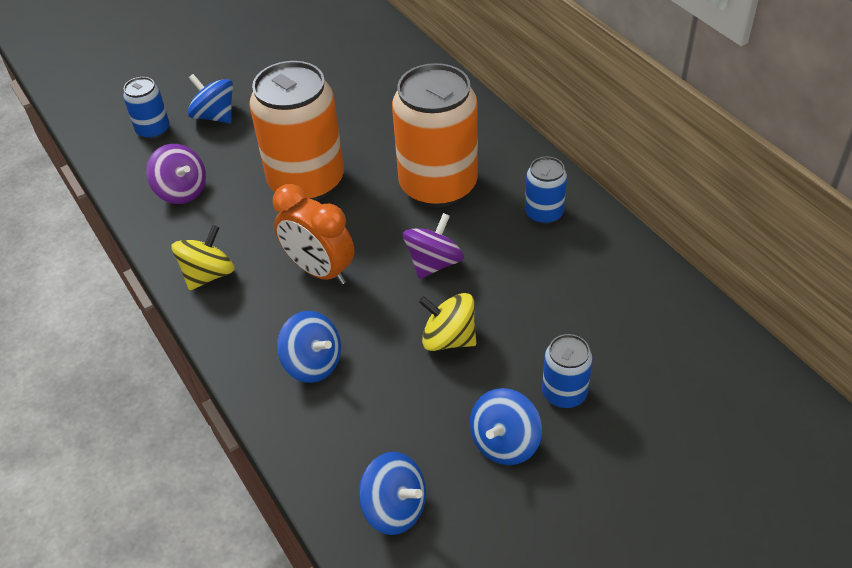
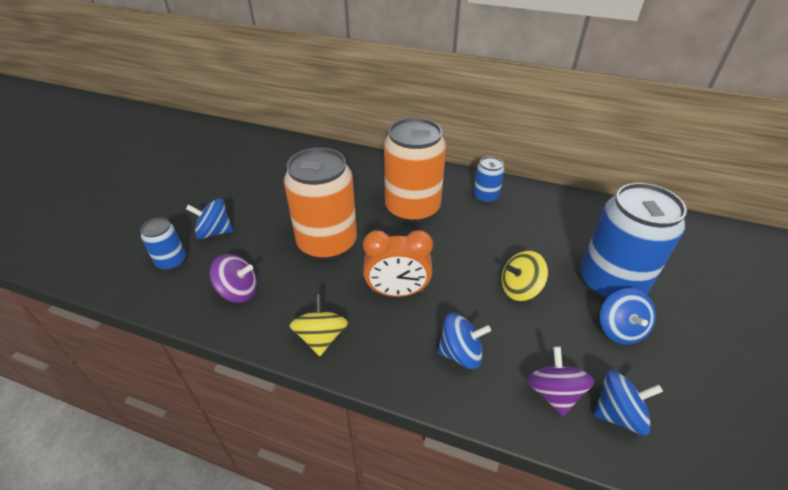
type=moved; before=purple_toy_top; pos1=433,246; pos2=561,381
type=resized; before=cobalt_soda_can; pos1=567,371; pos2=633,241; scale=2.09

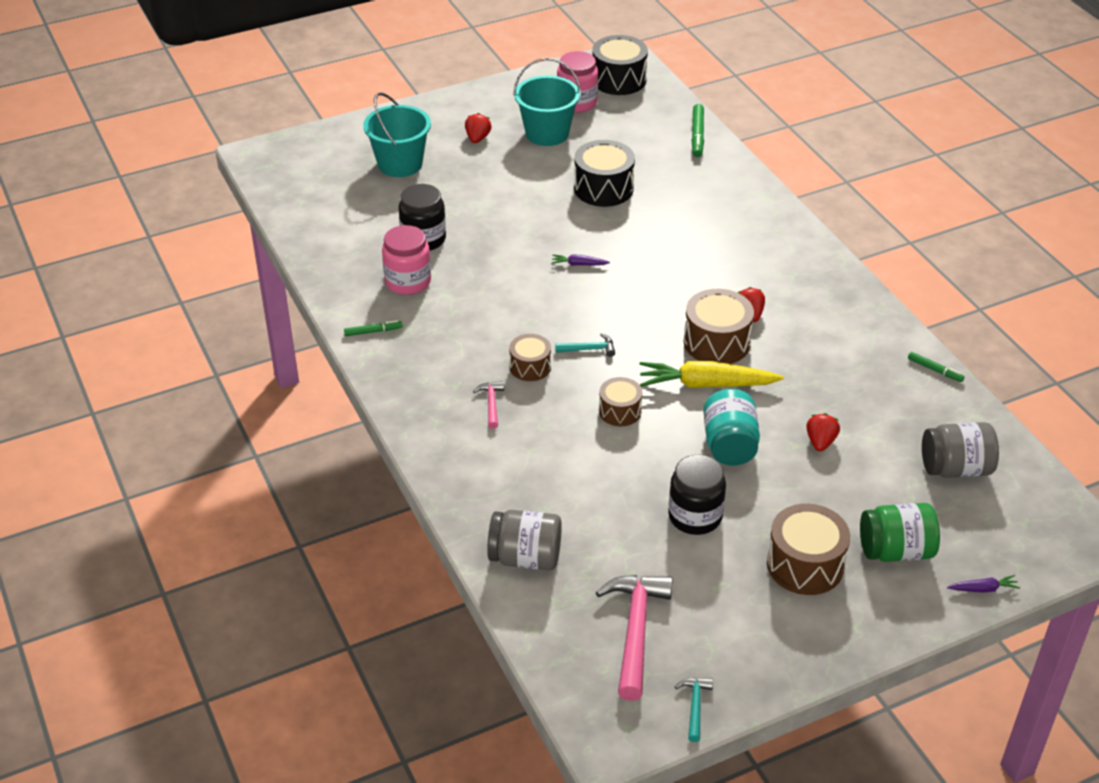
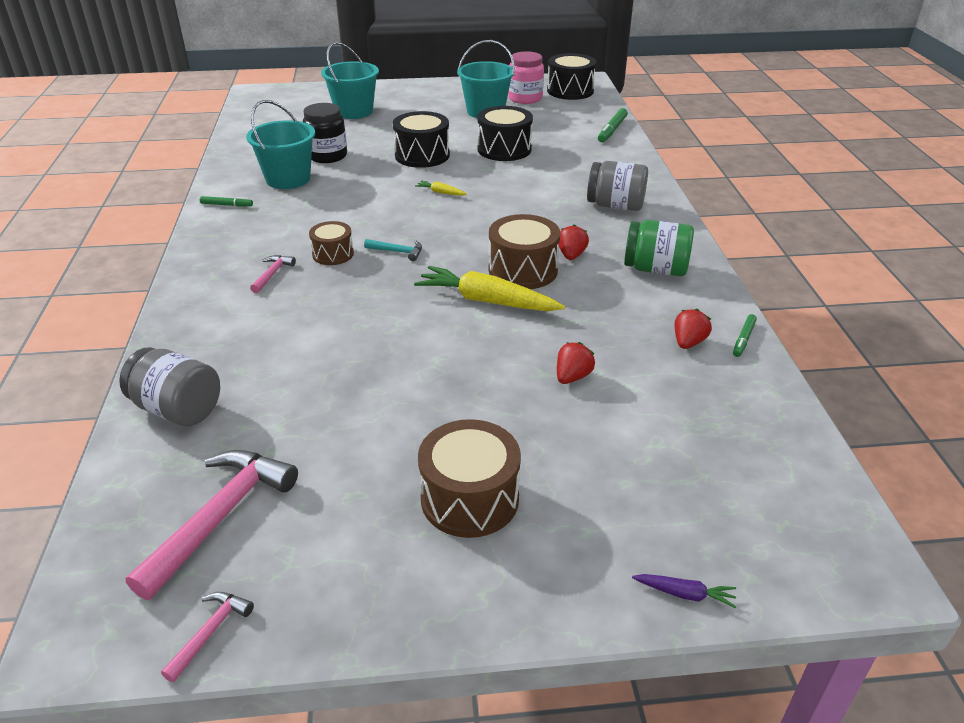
type=replaced; before=pink_preserve_jar; after=turquoise_pail; pos1=406,260; pos2=280,144
type=moved; before=scarlet_strawberry; pos1=478,128; pos2=693,329
type=recoloured; before=purple_toy_carrot; after=bright_yellow_toy_carrot; pos1=580,259; pos2=441,188
type=removed; before=russet_toy_drum; pos1=621,401
type=removed; before=ebony_preserve_jar; pos1=697,495
type=recoloured; before=turquoise_claw_hammer; after=pink_claw_hammer; pos1=694,710; pos2=207,637
type=removed; before=turquoise_preserve_jar; pos1=731,427
type=moved; before=emerald_preserve_jar; pos1=900,532; pos2=659,248
type=turned; before=emerald_felt_pen; pos1=936,367; pos2=745,335; turn=60
type=moved; before=ash-grey_preserve_jar; pos1=960,450; pos2=617,186
type=added; after=ebony_toy_drum; pos2=421,139

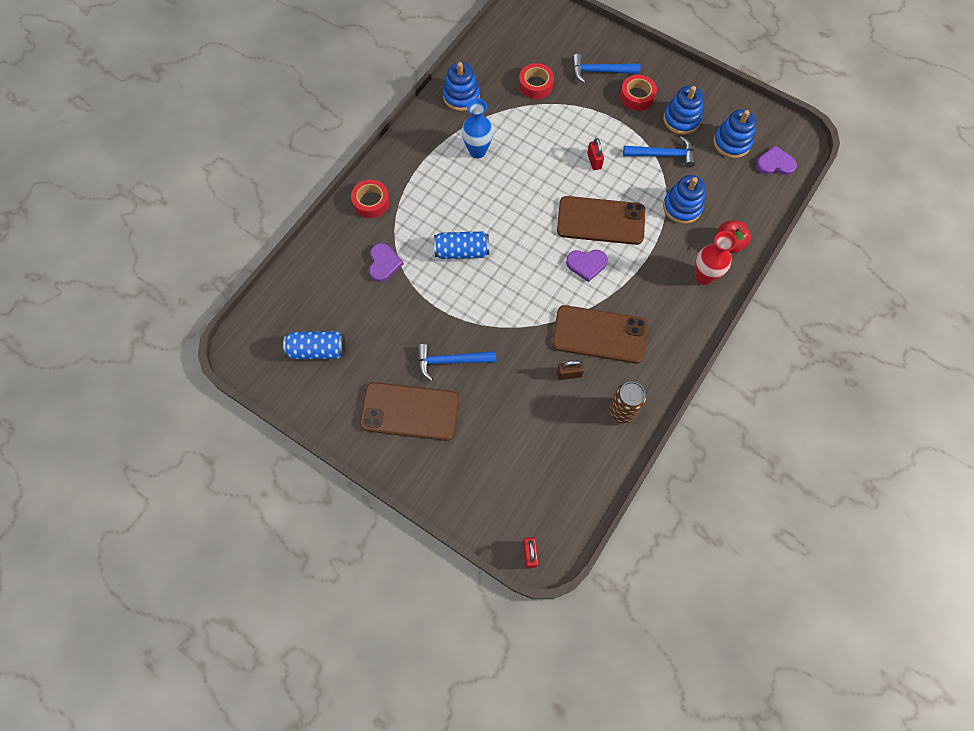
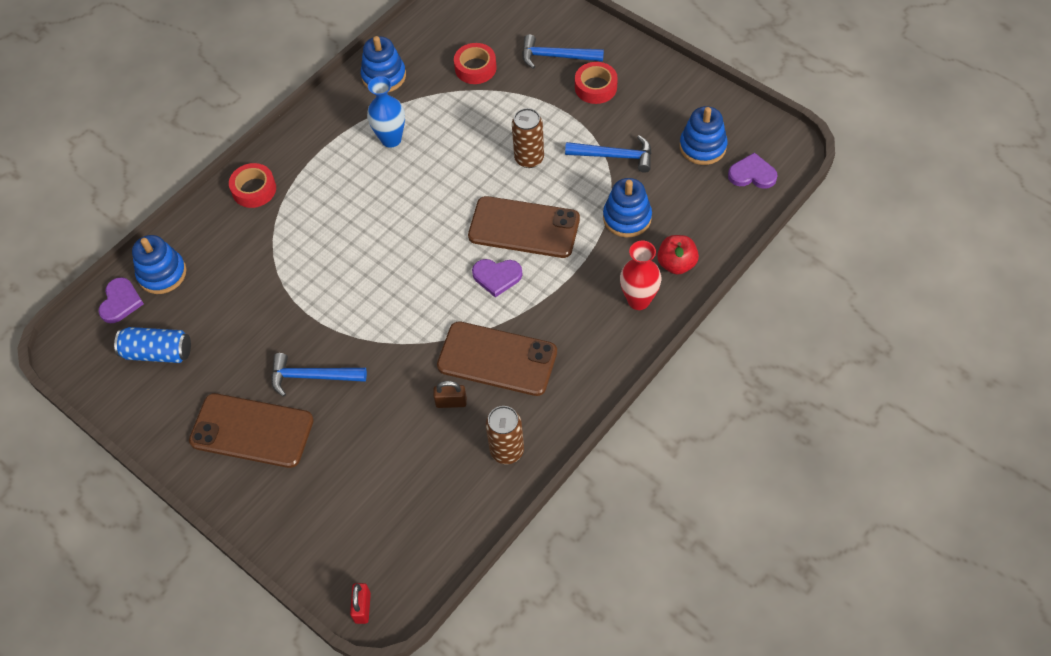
type=moved; before=purple_heart; pos1=386,262; pos2=121,300
type=removed; before=cobalt_soda_can; pos1=461,245
type=replaced; before=scarlet_padlock; after=russet_soda_can; pos1=595,154; pos2=528,138
type=moved; before=cobalt_stacking_rings; pos1=683,110; pos2=159,264

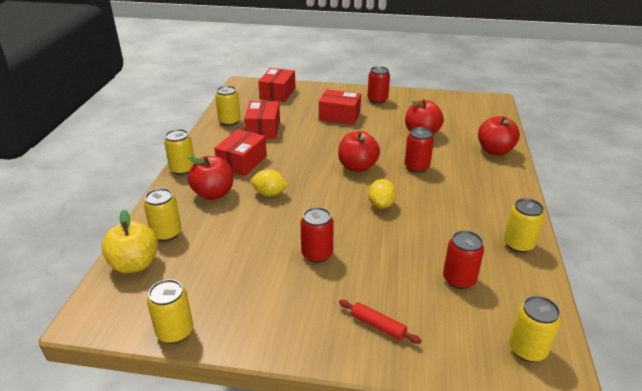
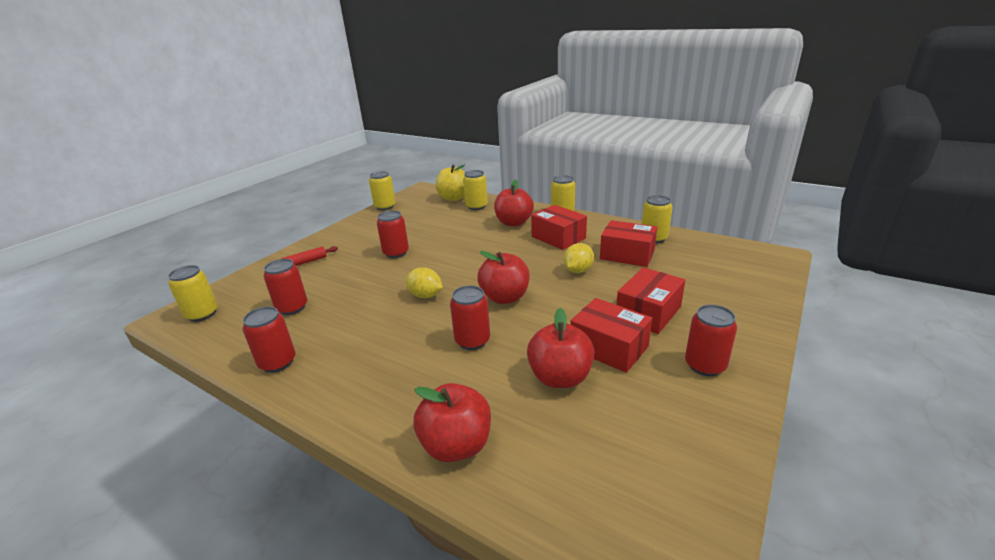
type=moved; before=bright_yellow_toy_lemon; pos1=269,182; pos2=578,258
type=moved; before=scarlet_box; pos1=276,85; pos2=611,335
type=recoloured; before=bright_yellow_soda_can; after=scarlet_soda_can; pos1=524,225; pos2=268,339

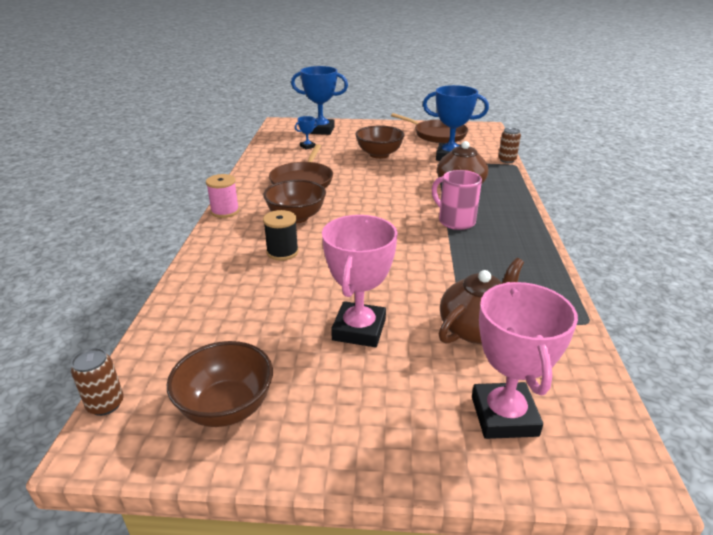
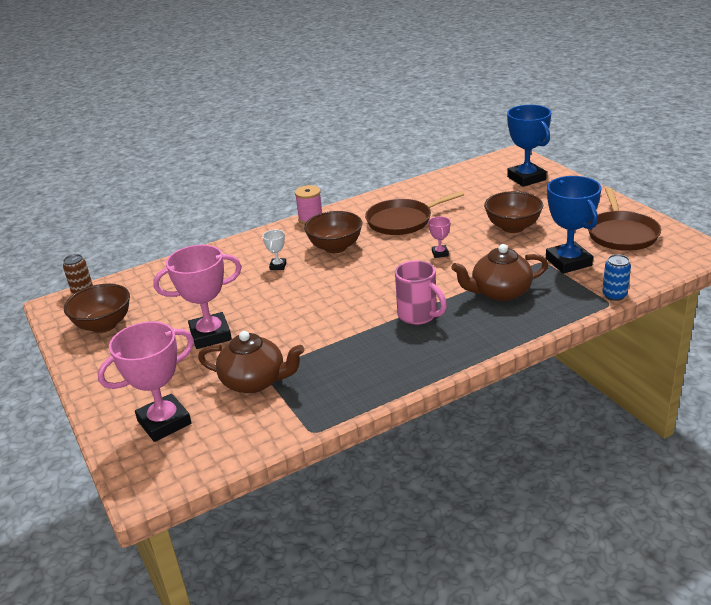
type=replaced; before=ebony_spool; after=white_prize_cup; pos1=281,235; pos2=274,250
type=removed; before=cobalt_prize_cup; pos1=306,133
type=turned; before=pink_mug; pos1=457,200; pos2=421,292; turn=120
type=recoloured; before=russet_soda_can; after=cobalt_soda_can; pos1=509,145; pos2=616,277
type=added; after=pink_prize_cup; pos2=439,237

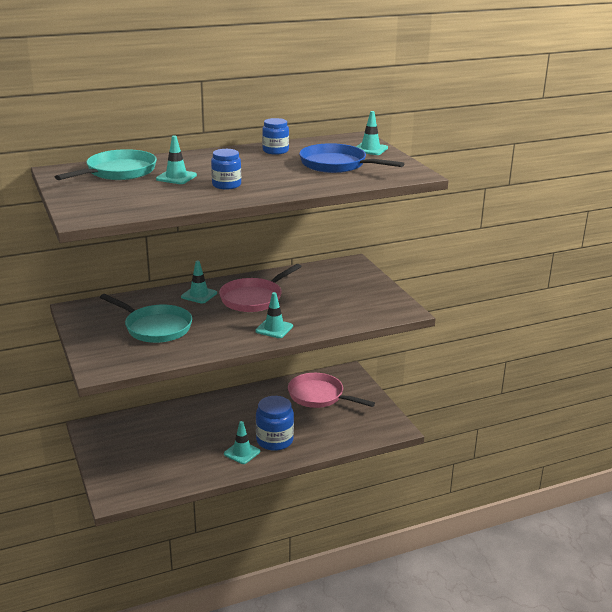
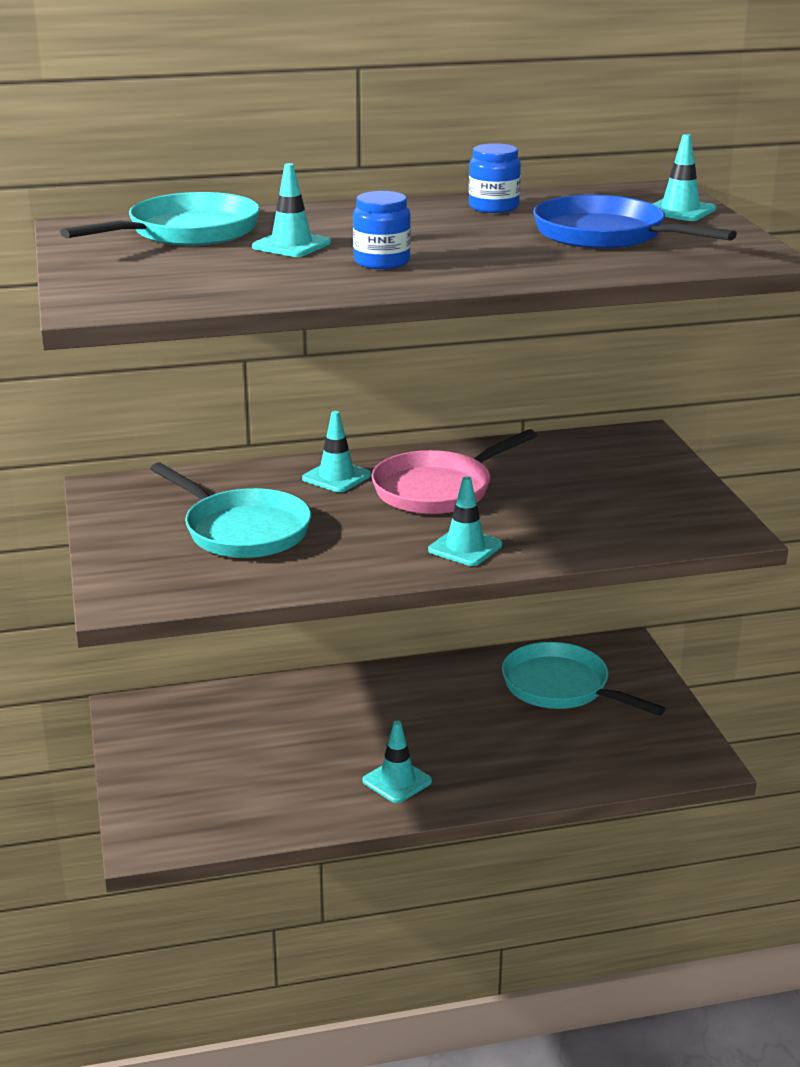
type=removed; before=cobalt_preserve_jar; pos1=275,423
type=recoloured; before=pink_pan; after=turquoise_pan; pos1=331,390; pos2=584,679

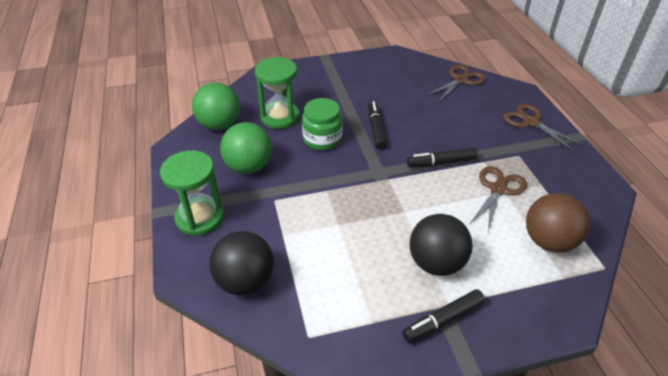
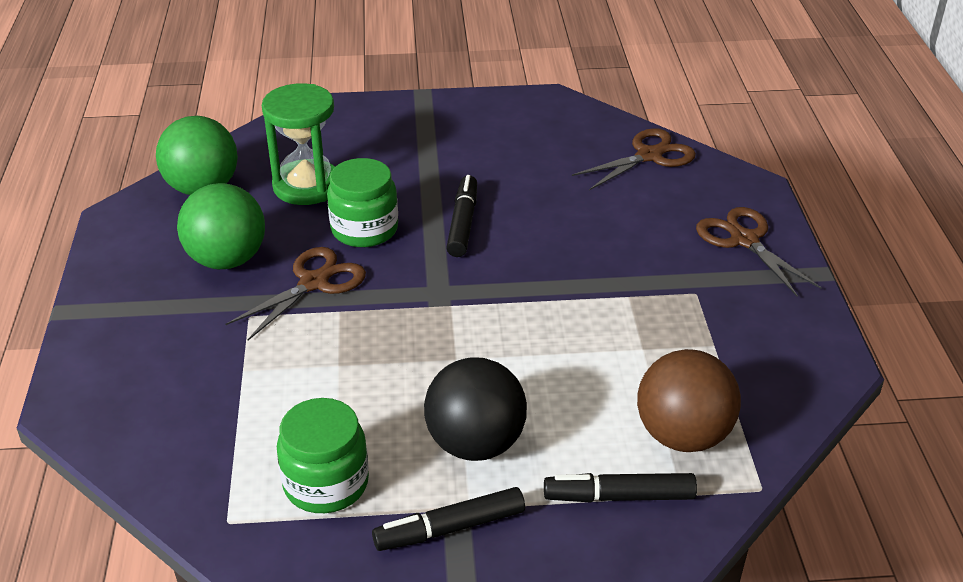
type=removed; before=emerald_sand_timer; pos1=192,193
type=removed; before=ebony_sphere; pos1=241,263
type=moved; before=ebony_felt_pen; pos1=442,157; pos2=620,488
type=moved; before=russet_pair_of_scissors; pos1=498,199; pos2=296,293
type=added; after=emerald_preserve_jar; pos2=323,455

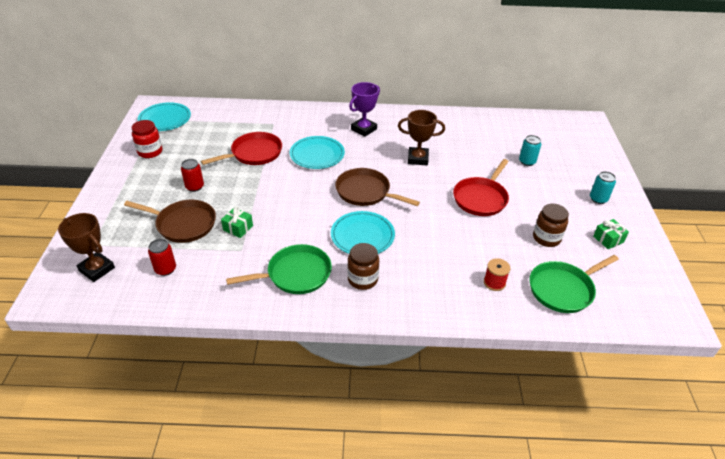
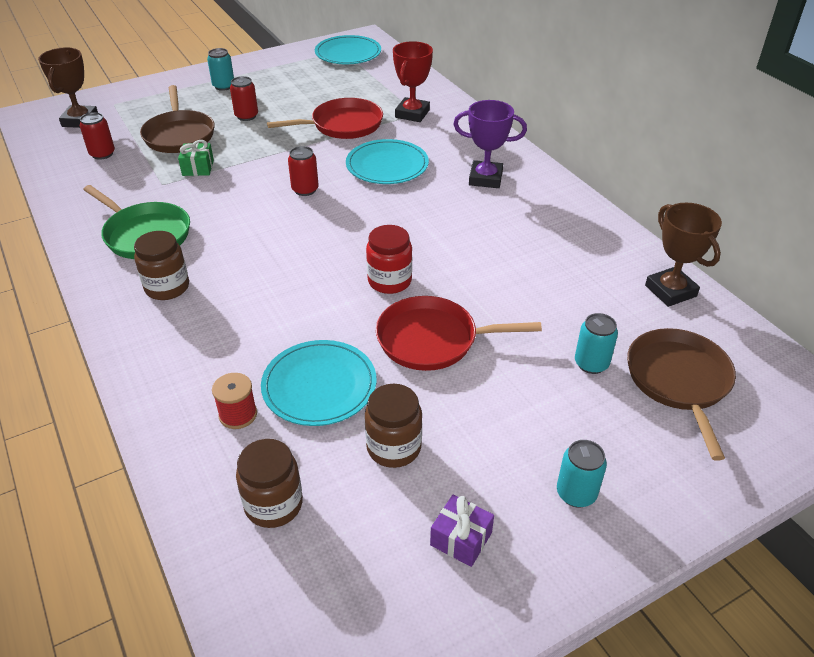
type=moved; before=scarlet_preserve_jar; pos1=147,139; pos2=389,259
type=turned; before=scarlet_pan; pos1=241,148; pos2=325,118; turn=-45
type=moved; before=turquoise_dinner_plate; pos1=363,232; pos2=318,383
type=moved; before=russet_pan; pos1=377,187; pos2=681,394
type=moved; before=russet_prize_cup; pos1=421,137; pos2=683,255
type=replaced; before=emerald_pan; after=russet_preserve_jar; pos1=574,284; pos2=269,483
type=recoloured; before=emerald_present; after=purple_present; pos1=611,234; pos2=462,531
type=added; after=turquoise_soda_can; pos2=220,69
type=added; after=scarlet_soda_can; pos2=303,171
type=added; after=scarlet_prize_cup; pos2=413,81

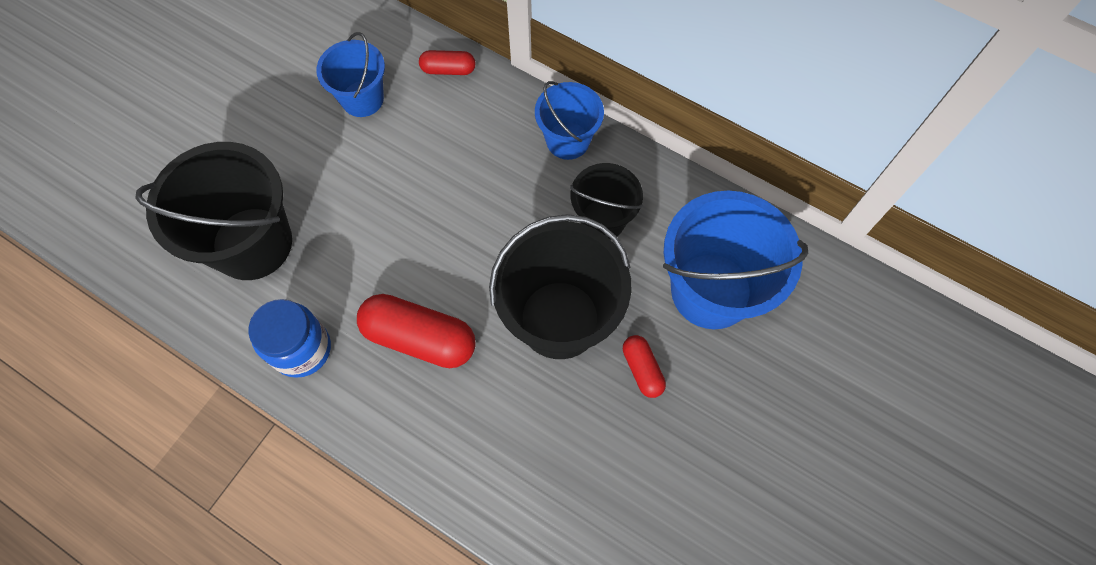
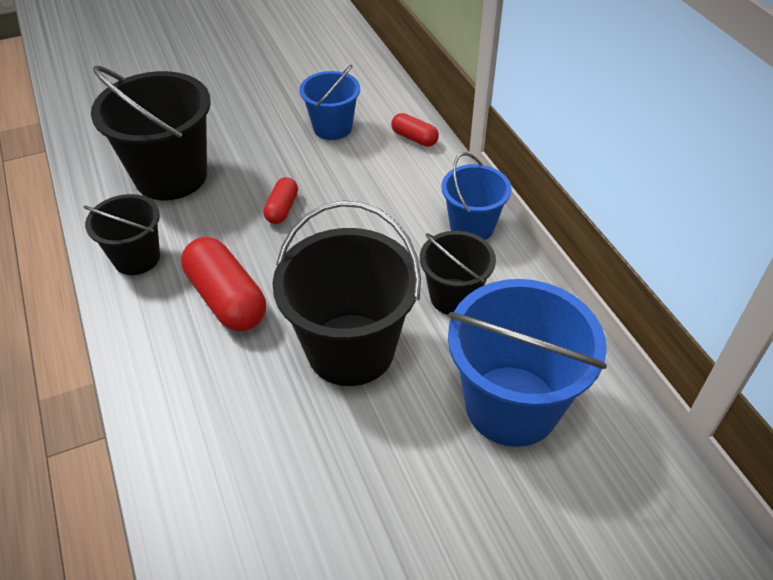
type=replaced; before=cobalt_preserve_jar; after=ebony_pail; pos1=289,338; pos2=121,234
type=moved; before=scarlet_pill; pos1=644,366; pos2=280,200

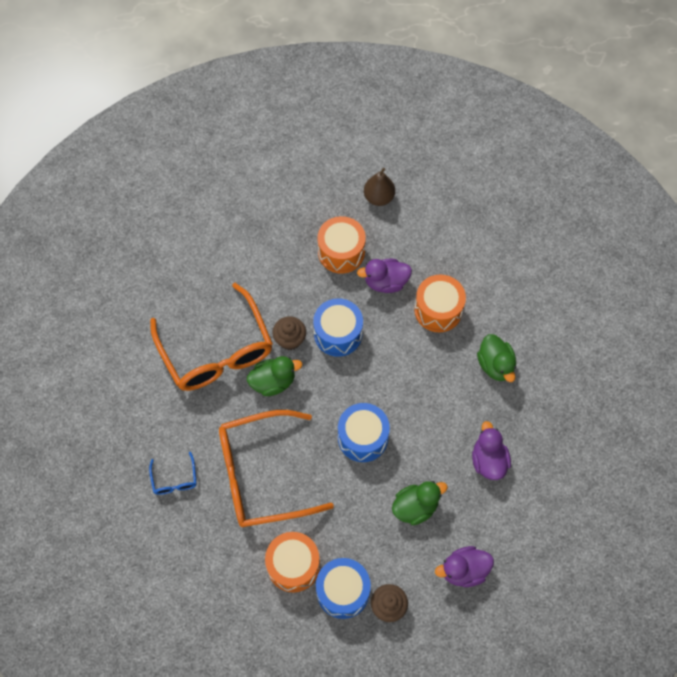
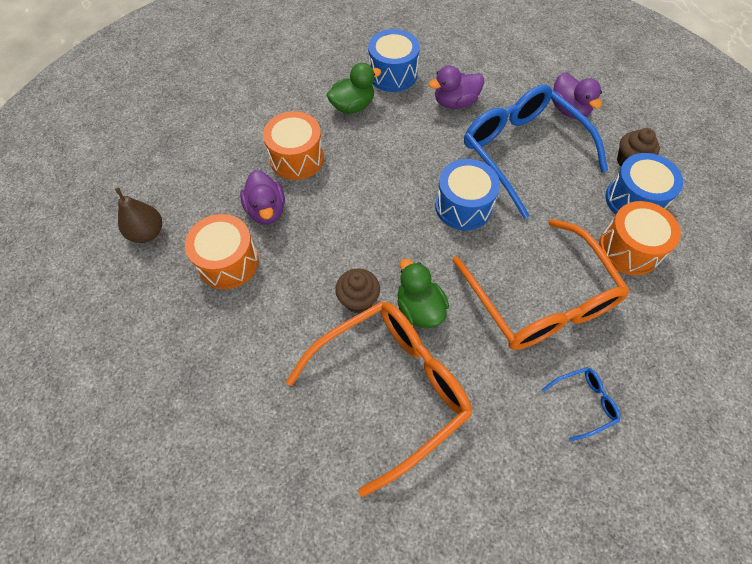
type=moved; before=cobalt_toy_drum; pos1=338,327; pos2=394,60
type=replaced; before=emerald_duck; after=cobalt_eyeglasses; pos1=420,503; pos2=536,152

